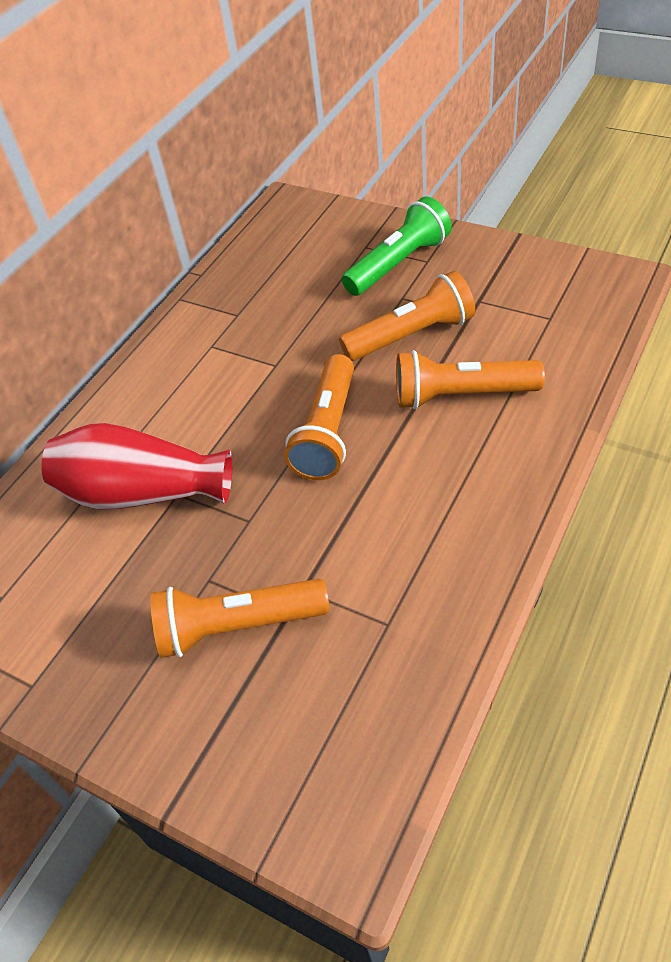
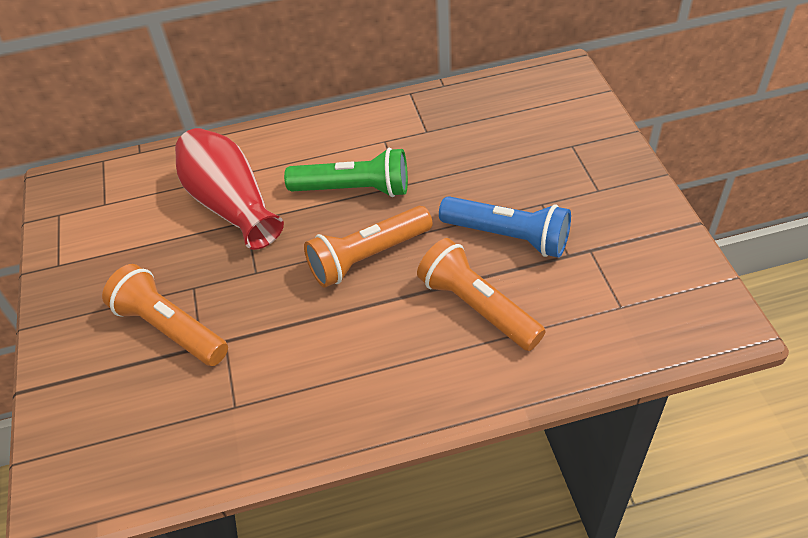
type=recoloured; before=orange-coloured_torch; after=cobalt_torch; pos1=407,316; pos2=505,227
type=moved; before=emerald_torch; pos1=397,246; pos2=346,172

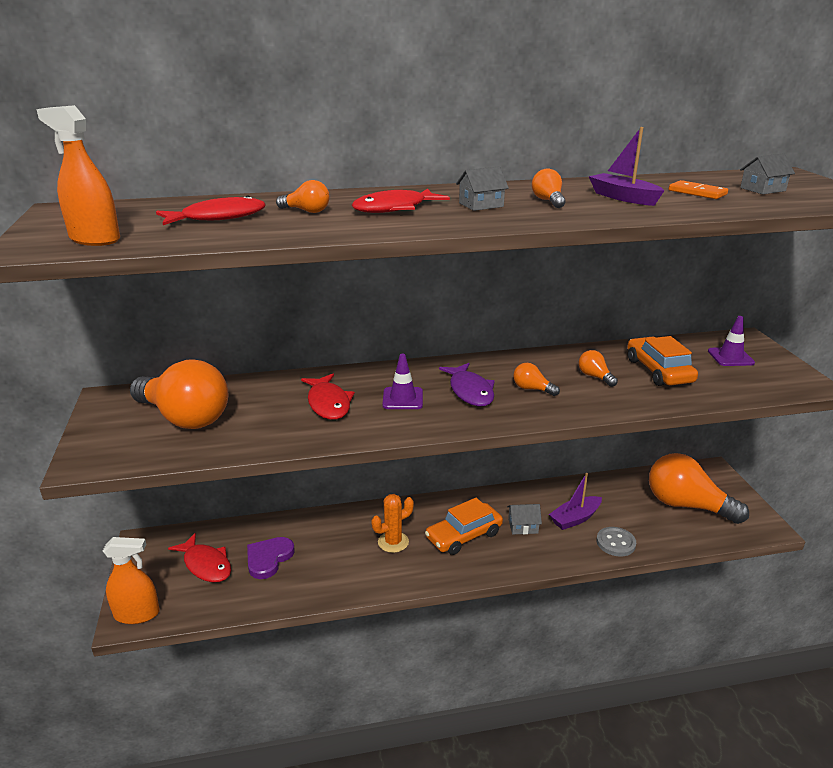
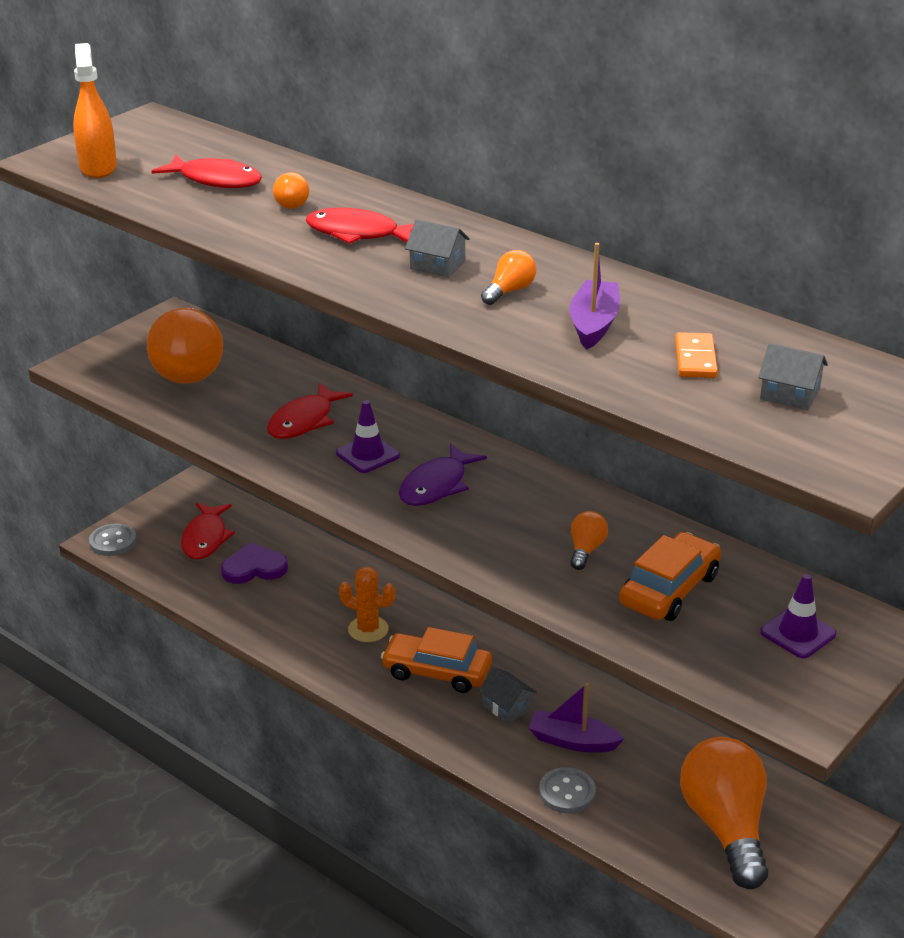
type=replaced; before=orange-coloured_spray_bottle; after=ash-grey_sewing_button; pos1=131,580; pos2=112,539
type=removed; before=orange-coloured_lightbulb; pos1=536,379

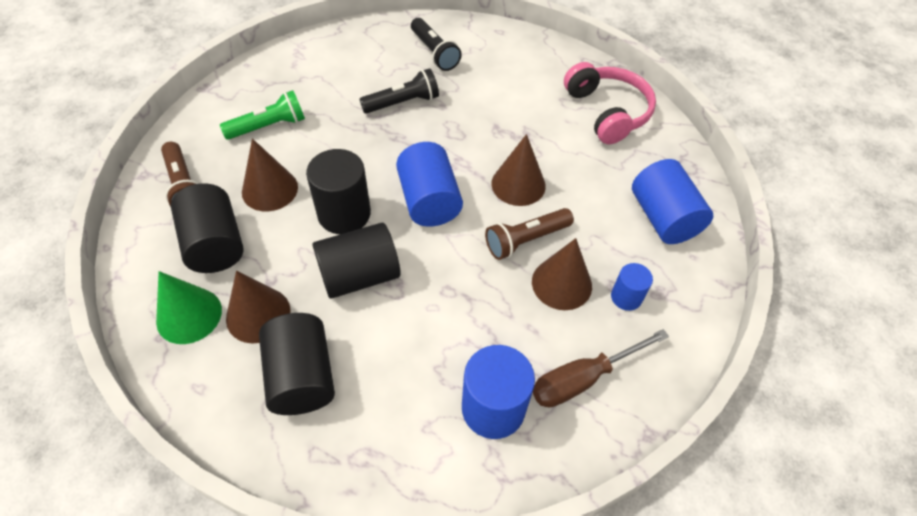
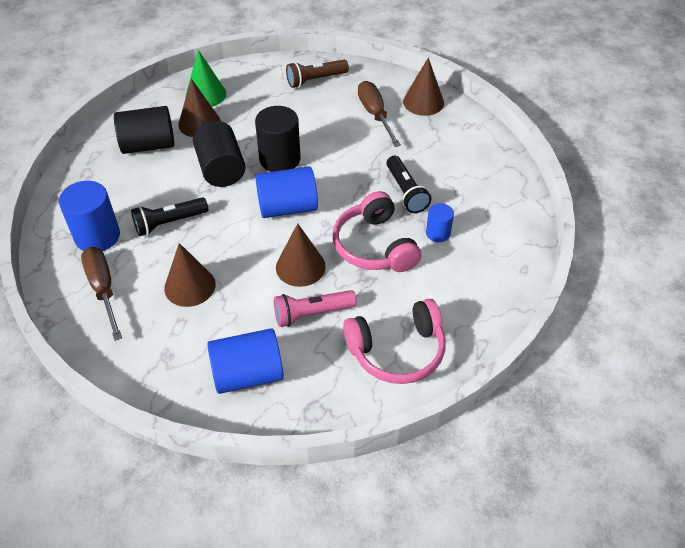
type=removed; before=ebony_cylinder; pos1=207,228
type=replaced; before=emerald_torch; after=russet_flat_screwdriver; pos1=262,115; pos2=379,114
type=moved; before=russet_solid_cone; pos1=270,175; pos2=423,87
type=moved; before=ebony_torch; pos1=436,44; pos2=169,216
type=removed; before=russet_torch; pos1=529,234
type=moved; before=cobalt_cylinder; pos1=632,287; pos2=440,222
type=added; after=pink_torch; pos2=315,308
type=added; after=pink_headset; pos2=377,231

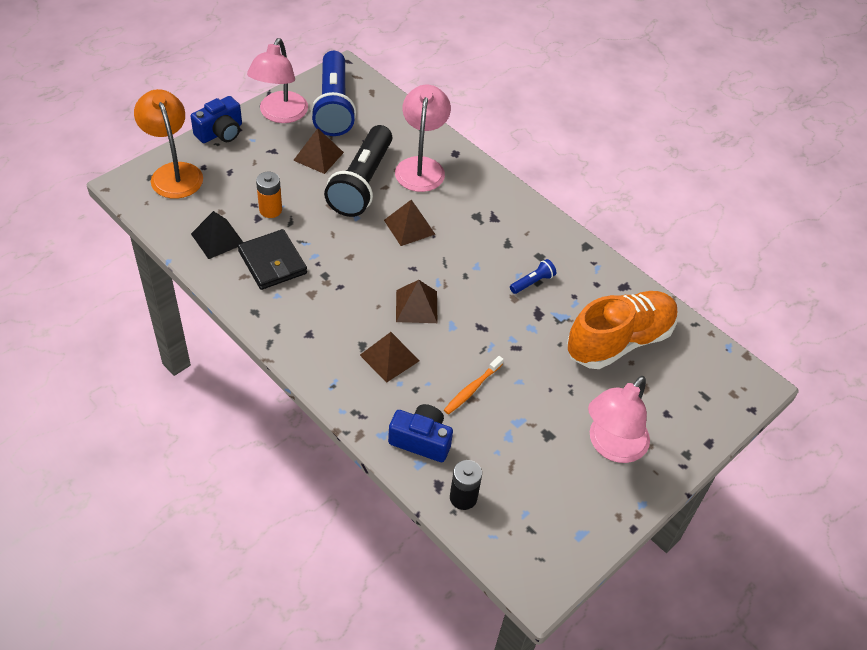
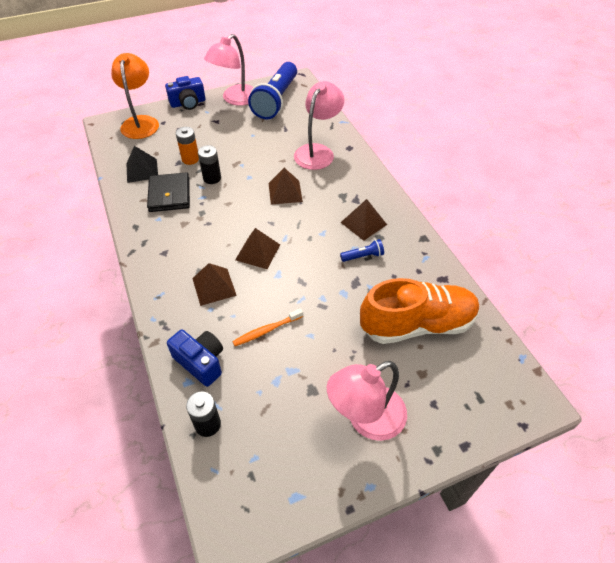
type=moved; before=russet_pyramid; pos1=318,151; pos2=363,220
type=removed; before=ebony_torch; pos1=358,171
type=added; after=ebony_battery; pos2=209,164

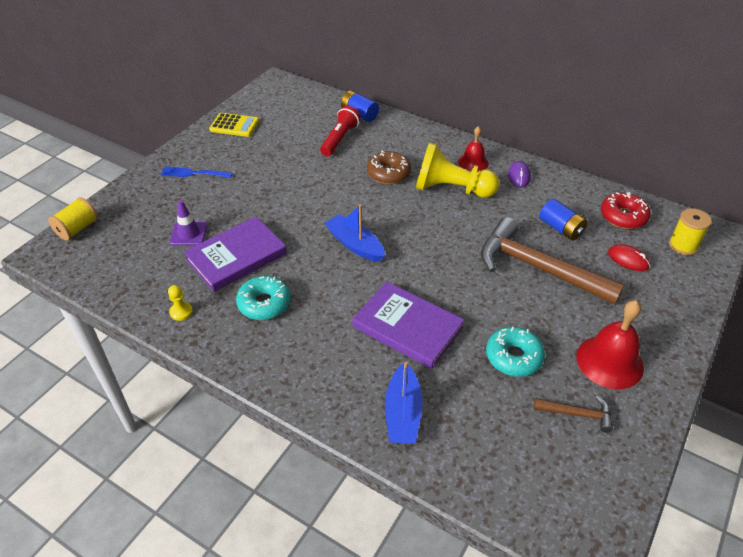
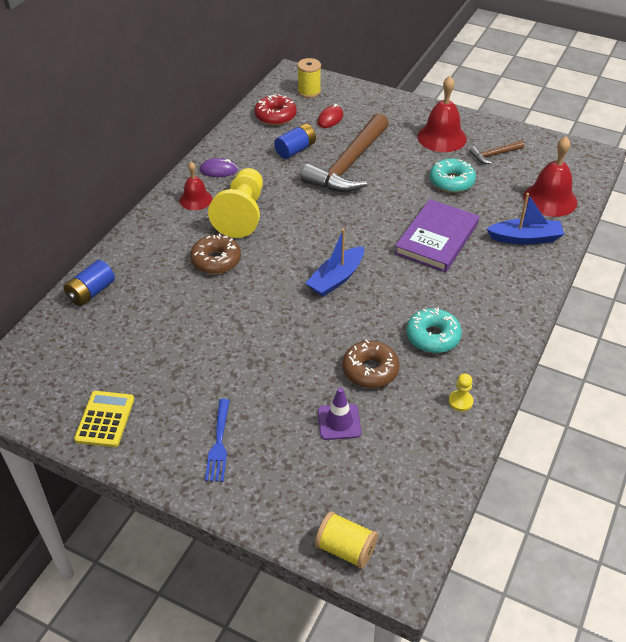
type=replaced; before=purple_hardcover; after=russet_donut; pos1=235,254; pos2=371,363
type=removed; before=scarlet_torch; pos1=340,131
type=turned; before=russet_claw_hammer; pos1=573,414; pos2=496,152; turn=-120
type=added; after=scarlet_school_bell; pos2=550,176

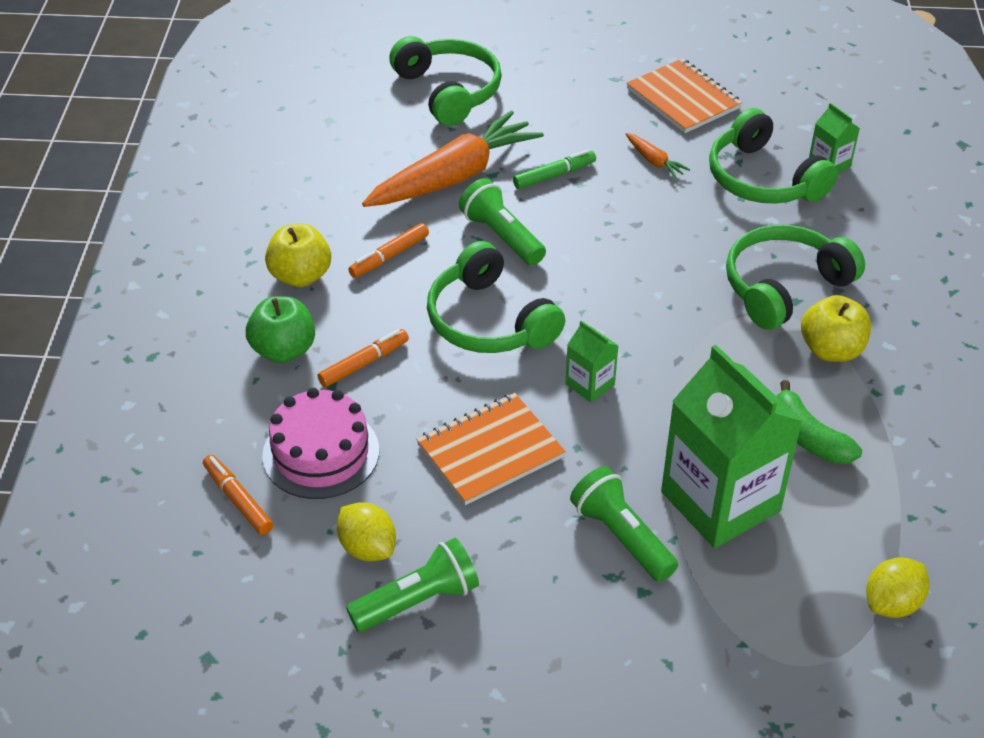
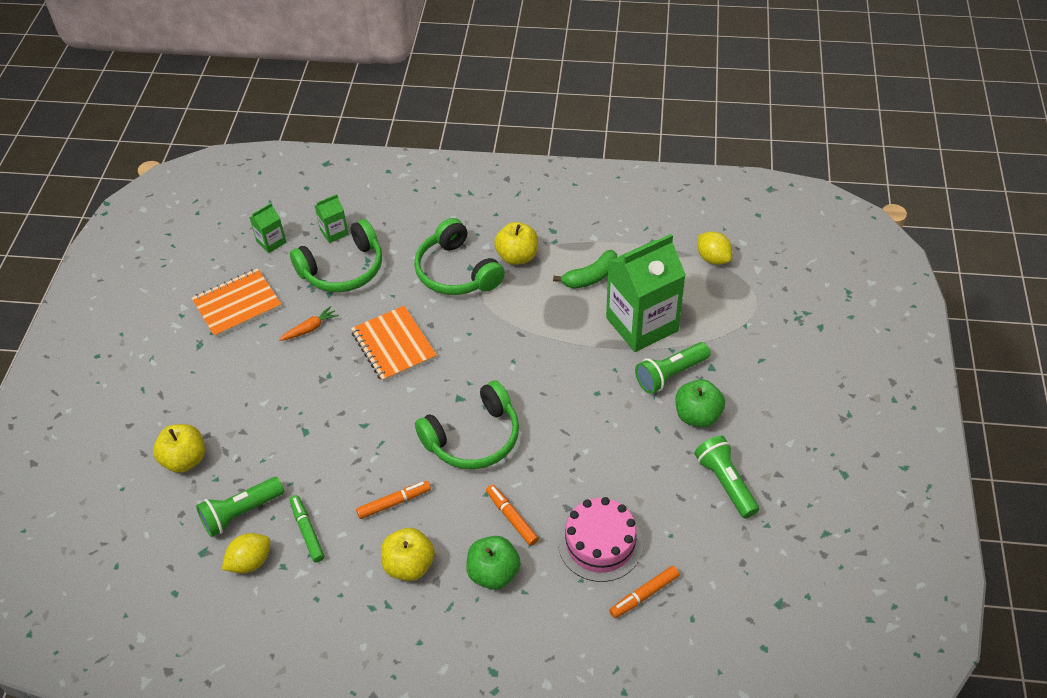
type=moved; before=bright_yellow_toy_lemon; pos1=366,531; pos2=246,553
type=turned; before=orange-coloured_felt_pen; pos1=388,250; pos2=393,500; turn=-75
type=removed; before=orange-coloured_toy_carrot; pos1=453,158
type=replaced; before=emerald_headset; after=bright_yellow_apple; pos1=445,81; pos2=179,448
type=moved; before=orange-coloured_notepad; pos1=491,449; pos2=394,344
type=moved; before=emerald_torch; pos1=502,221; pos2=240,507
type=moved; before=emerald_felt_pen; pos1=554,169; pos2=307,528
type=moved; before=emerald_juice_carton; pos1=592,361; pos2=268,228
type=added; after=emerald_apple; pos2=700,403

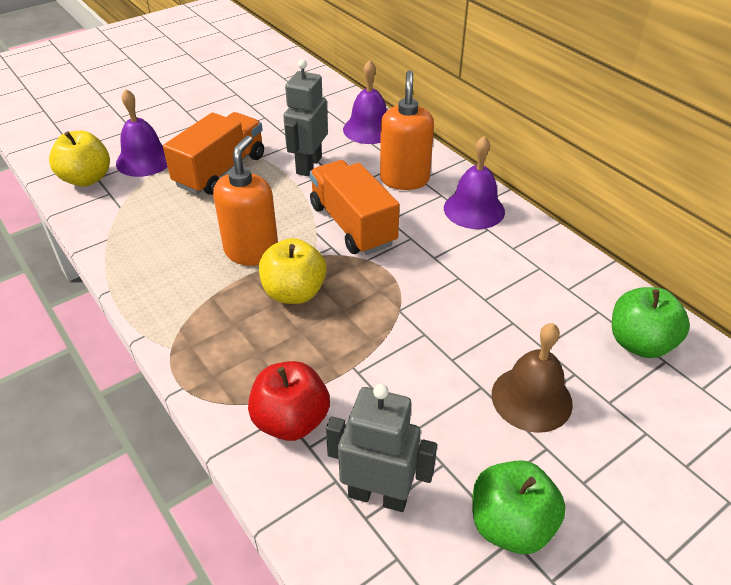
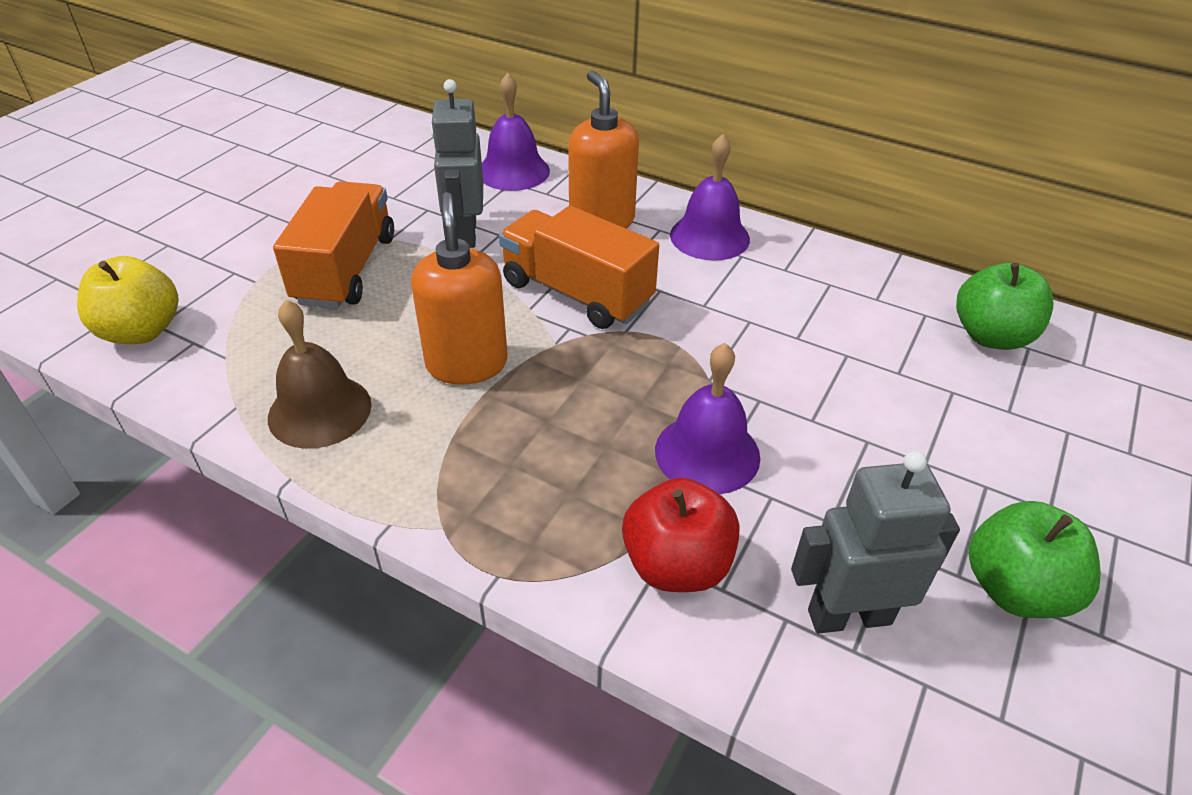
type=moved; before=purple_school_bell; pos1=142,133; pos2=707,418
type=removed; before=bright_yellow_apple; pos1=293,271
type=moved; before=russet_school_bell; pos1=532,378; pos2=320,374

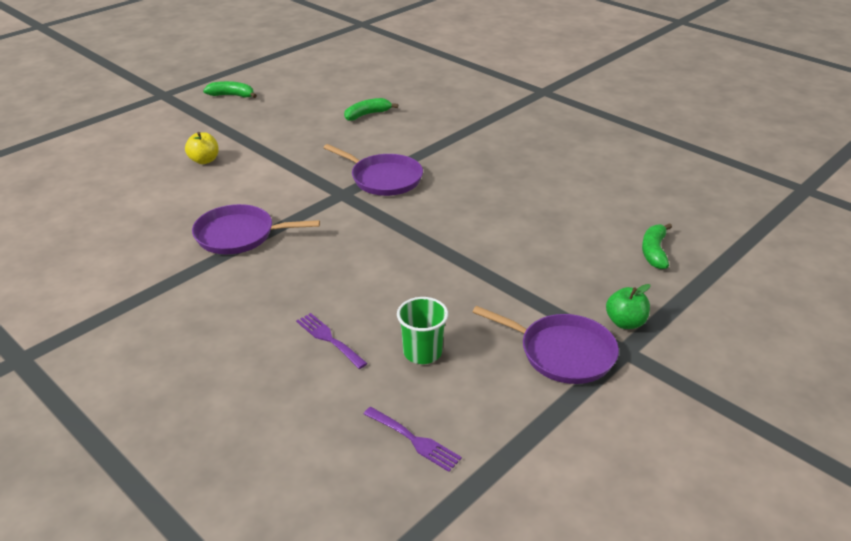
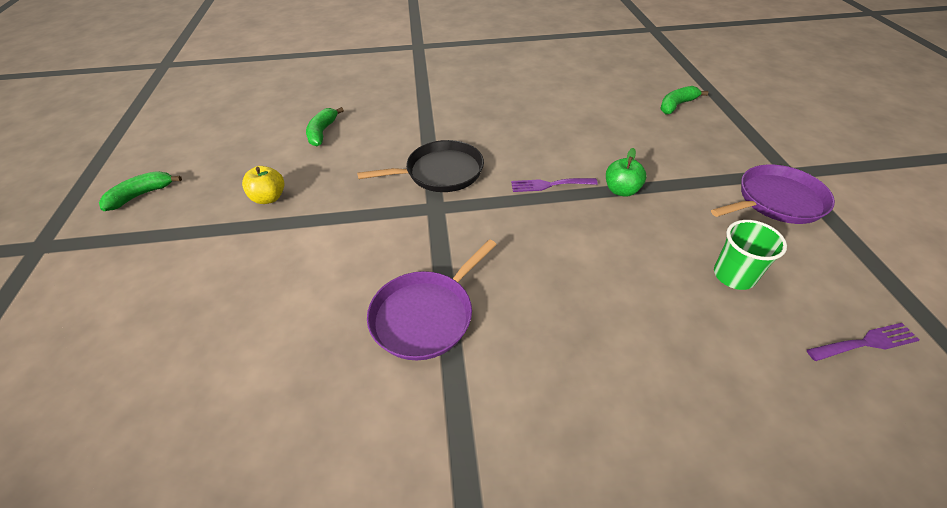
type=moved; before=bright_yellow_apple; pos1=202,148; pos2=263,185
type=moved; before=purple_fork; pos1=332,341; pos2=554,185
type=recoloured; before=purple_pan; after=ebony_pan; pos1=373,170; pos2=420,166
type=moved; before=emerald_apple; pos1=628,306; pos2=626,172
type=turned; before=emerald_toy_banana; pos1=657,246; pos2=684,100; turn=90

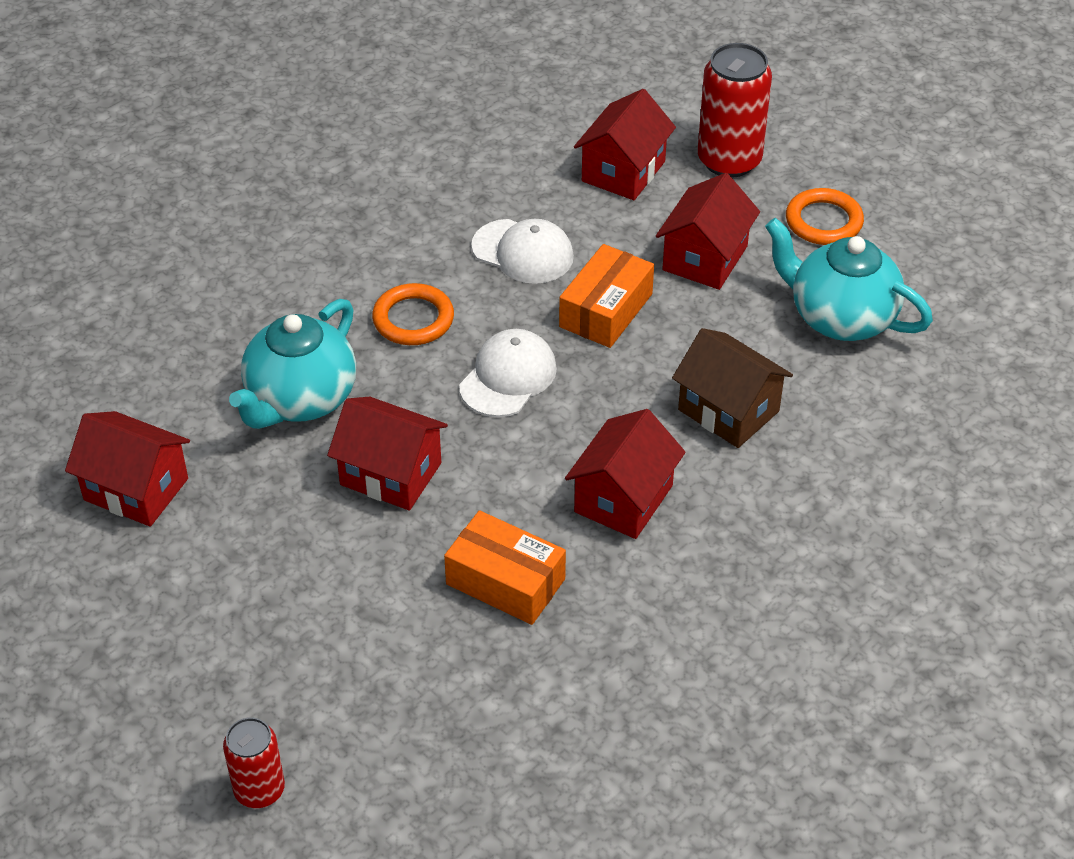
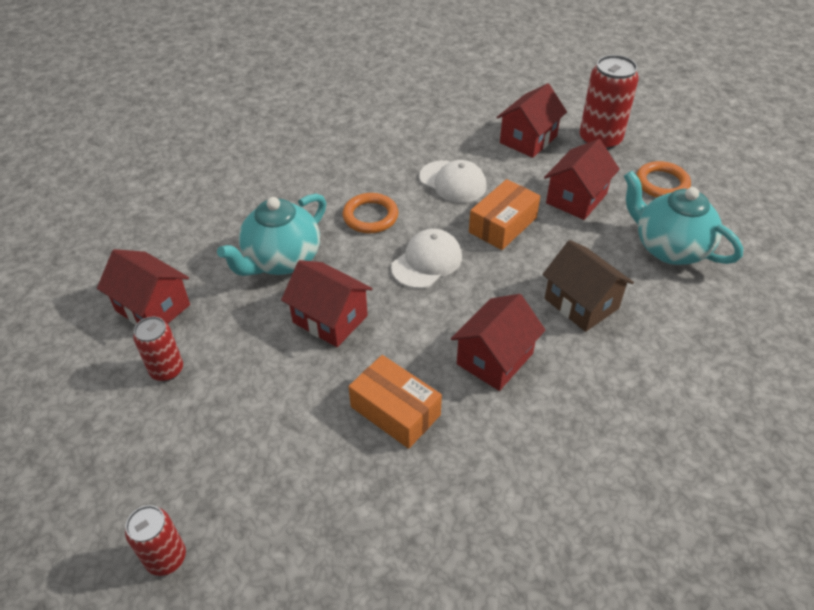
type=added; after=scarlet_soda_can; pos2=158,349

